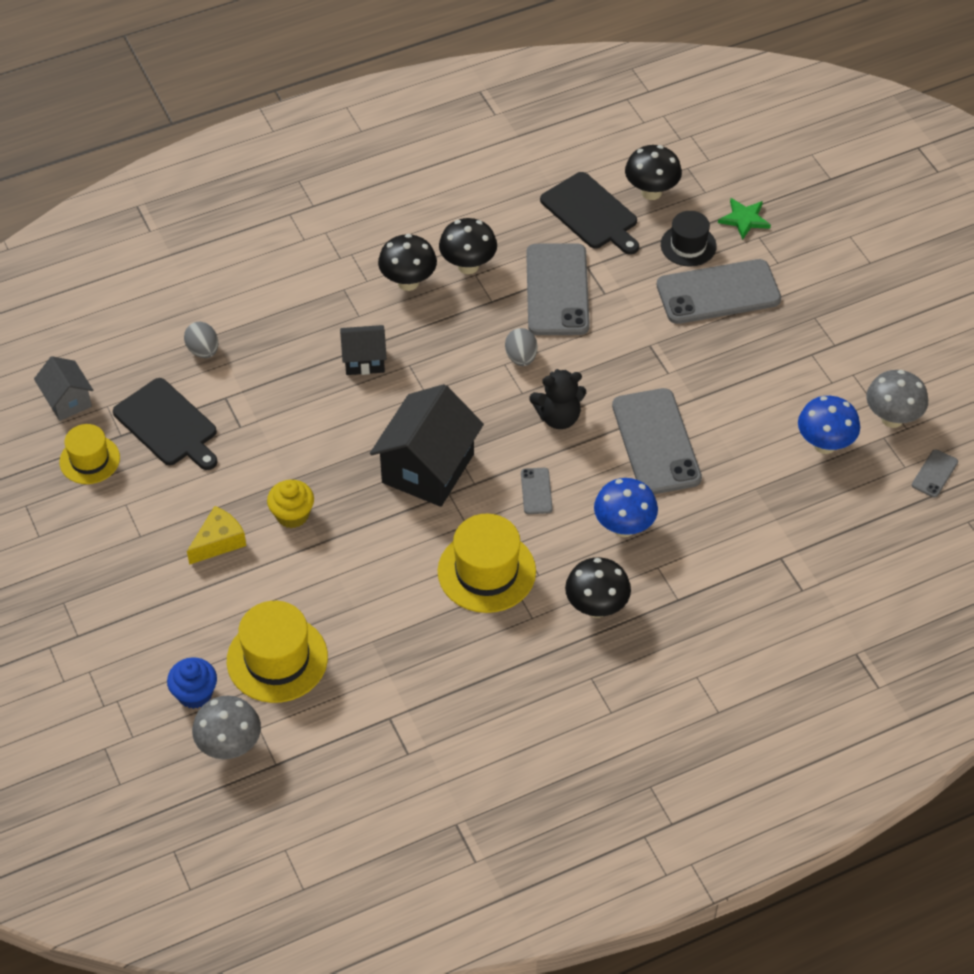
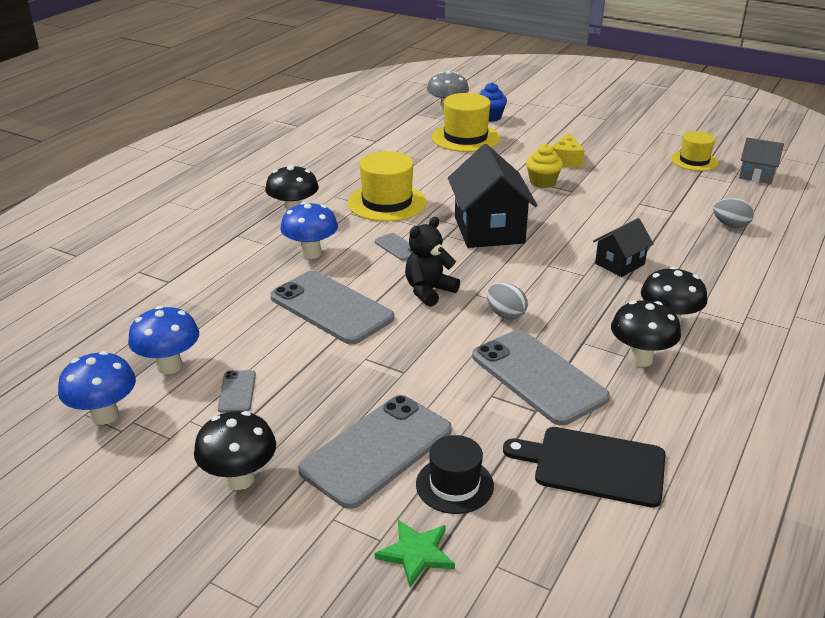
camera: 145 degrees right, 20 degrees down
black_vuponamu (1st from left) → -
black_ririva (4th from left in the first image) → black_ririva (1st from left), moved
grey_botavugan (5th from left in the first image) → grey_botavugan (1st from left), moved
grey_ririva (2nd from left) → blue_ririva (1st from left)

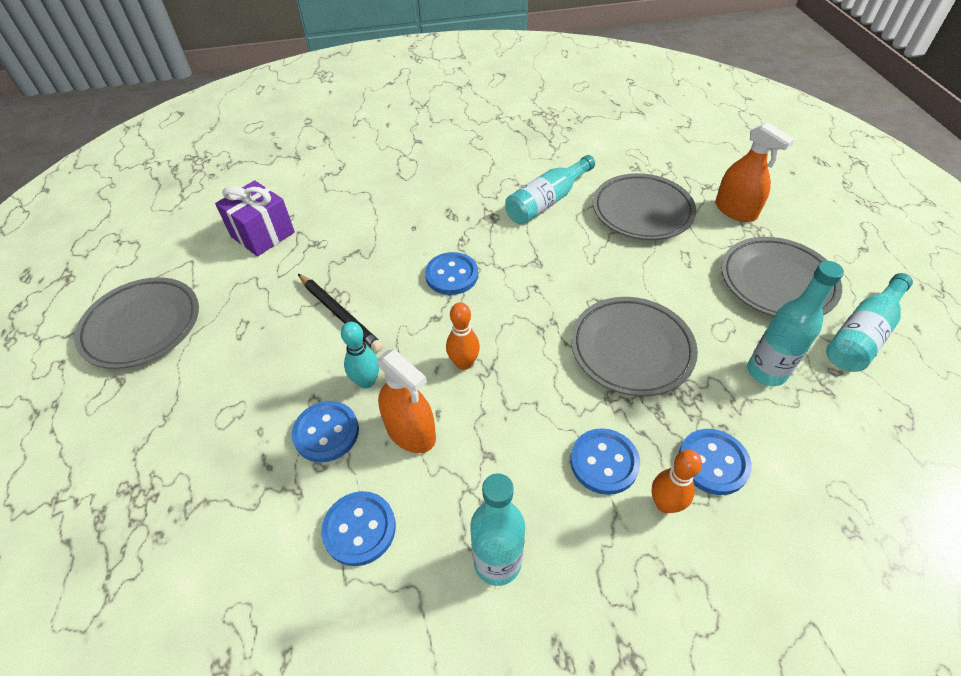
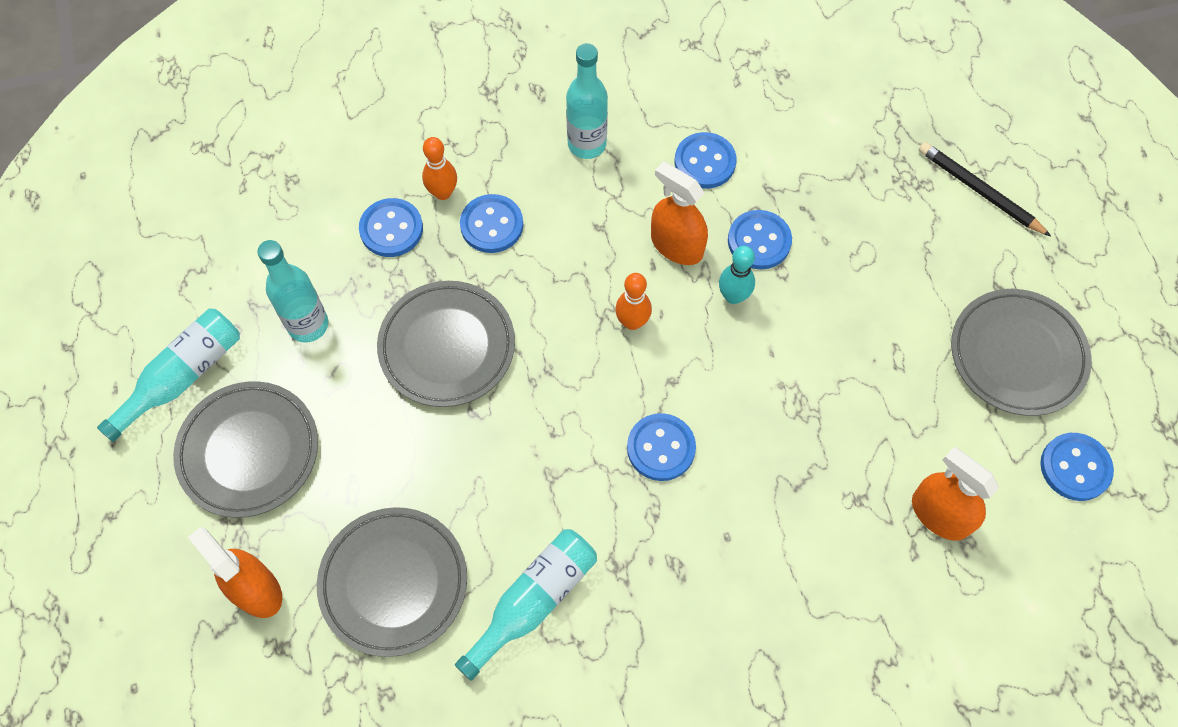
camera: 175 degrees right, 15 degrees up
- → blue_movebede (6th from left)
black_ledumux, moved
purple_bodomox → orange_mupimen (3rd from left)

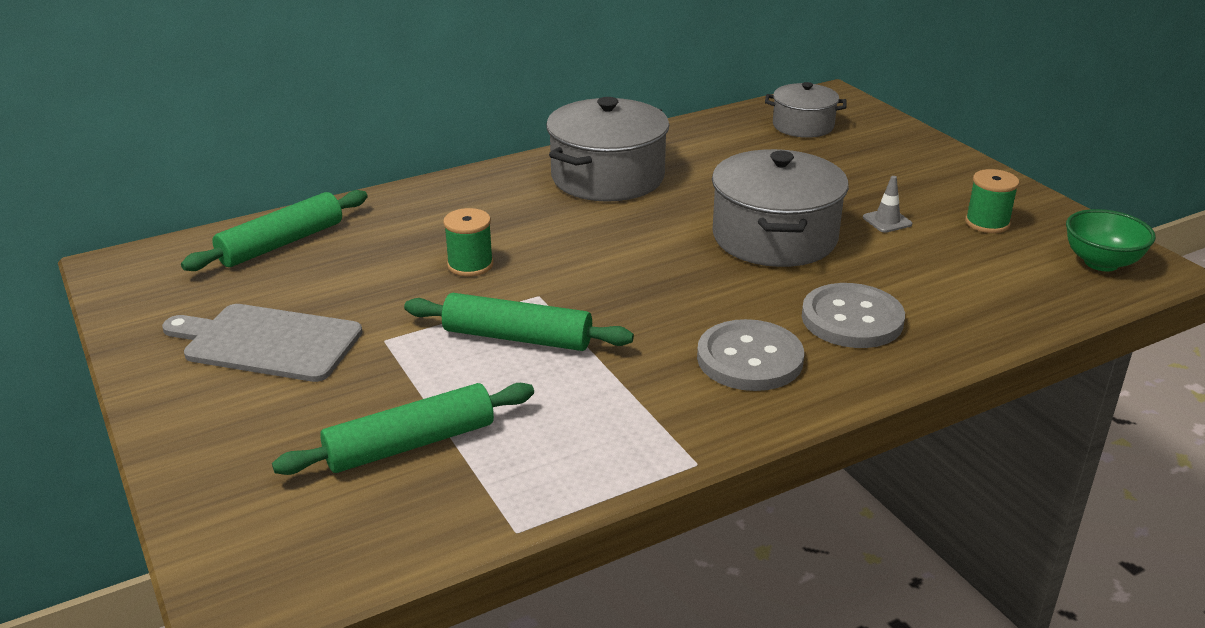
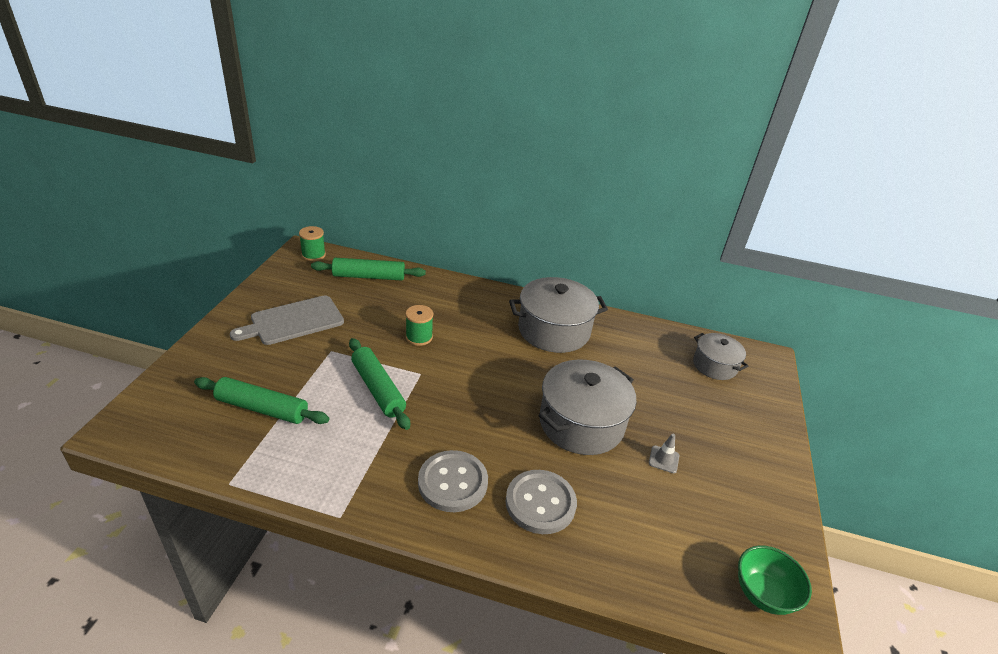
camera: 40 degrees right, 5 degrees up
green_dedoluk (2nd from left in the first image) → green_dedoluk (1st from left), moved
grey_vuponamu, 90 degrees counterclockwise

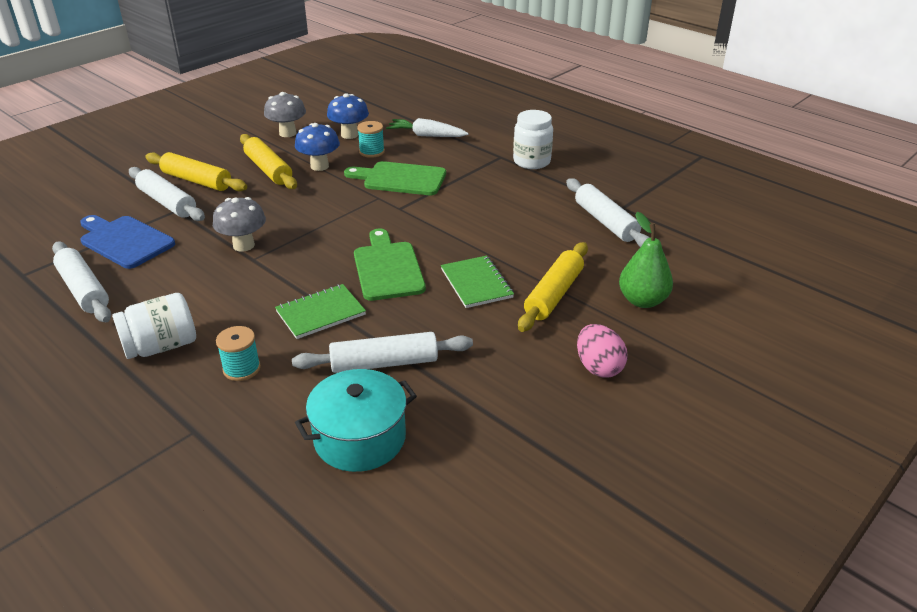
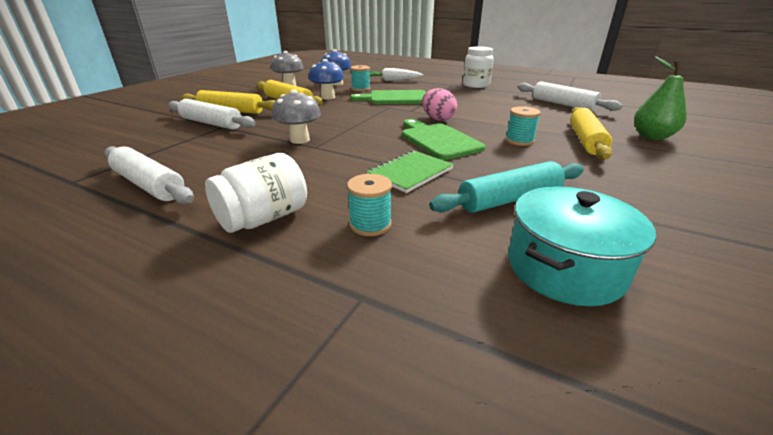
camera: 15 degrees left, 5 degrees down
blue_vuponamu → -
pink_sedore, moved
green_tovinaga (2nd from left) → turquoise_dedoluk (3rd from left)
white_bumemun (3rd from left) → turquoise_bumemun

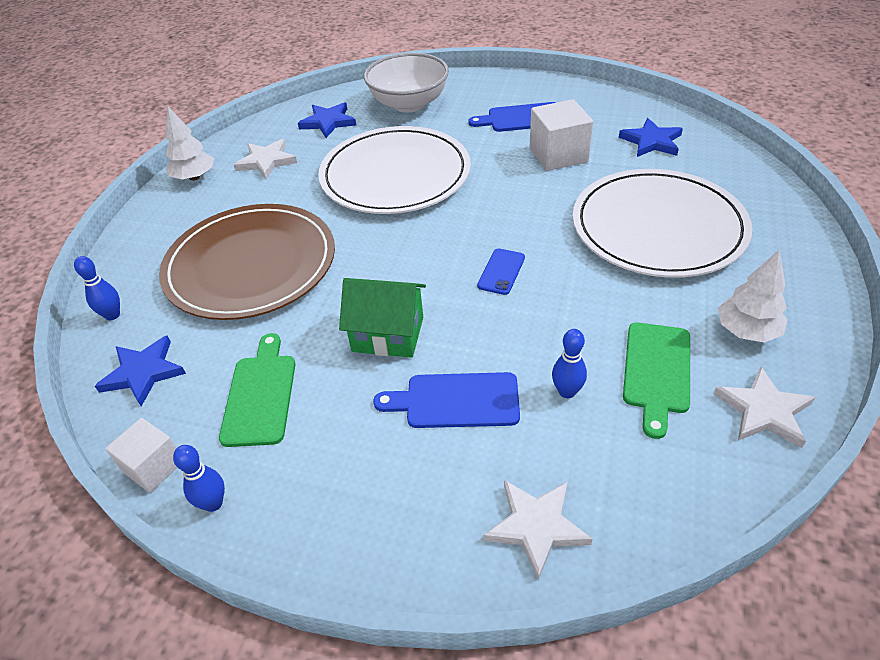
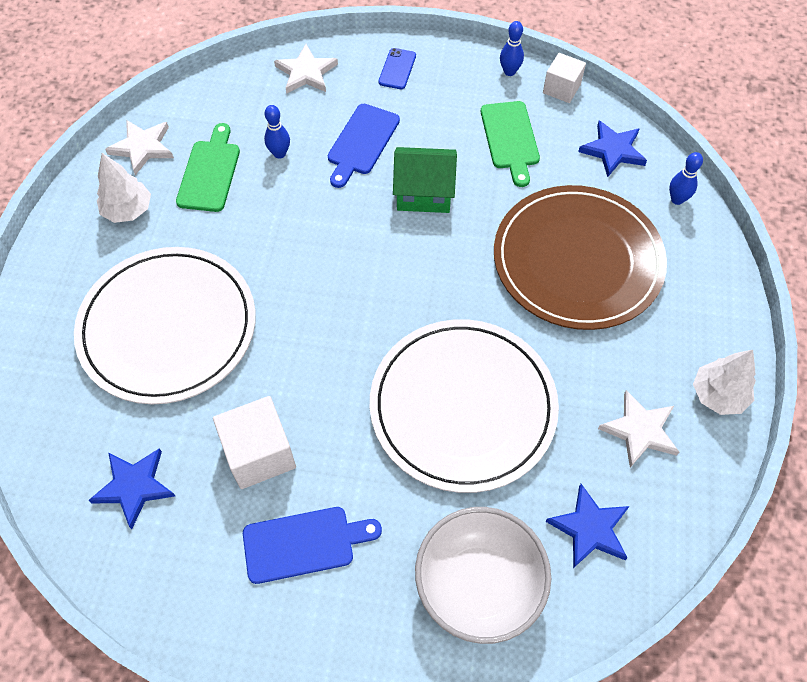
camera: 170 degrees right, 15 degrees up
blue_botavugan, moved
blue_vuponamu (1st from left in the first image) → blue_vuponamu (2nd from left), 120 degrees clockwise

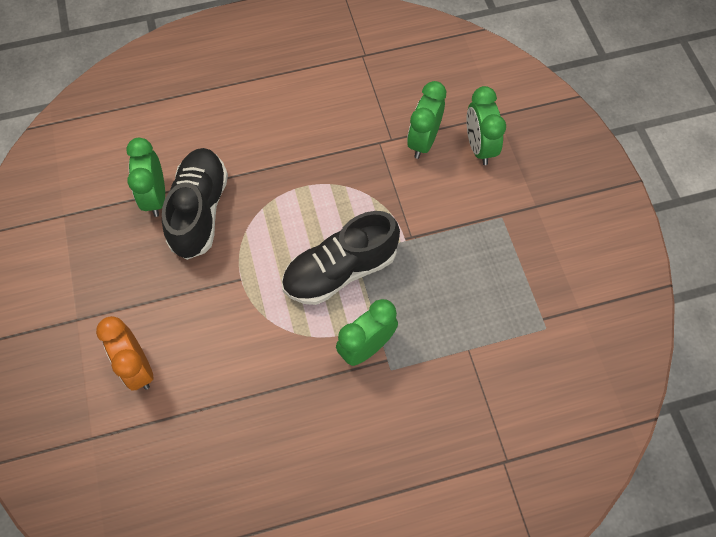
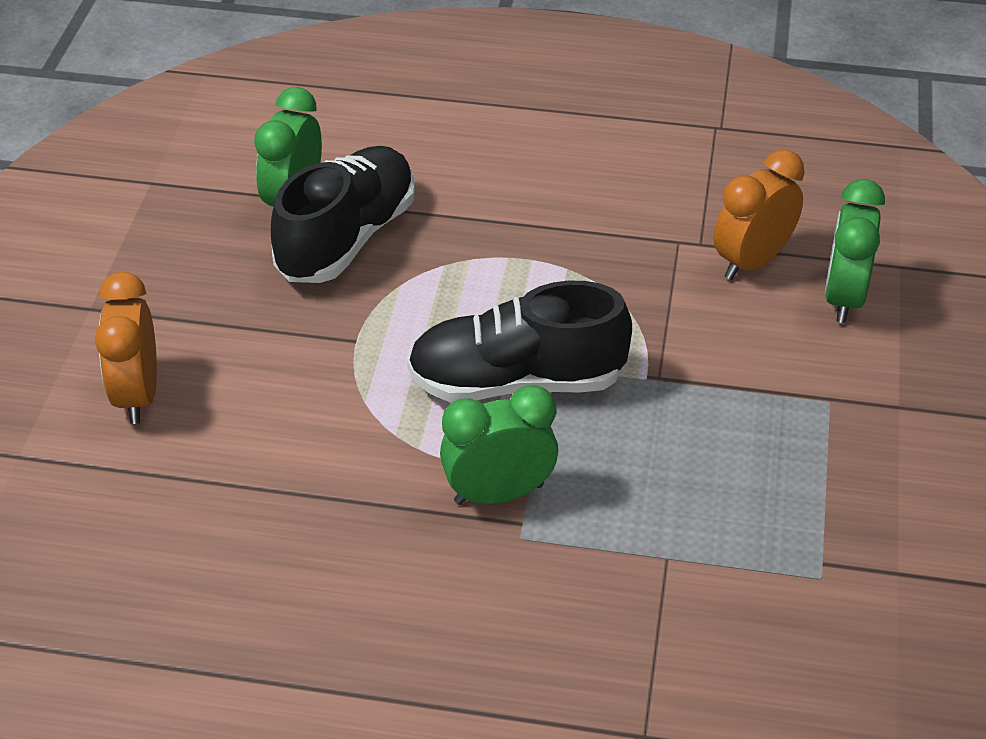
camera: 25 degrees right, 20 degrees down
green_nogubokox (3rd from left) → orange_nogubokox (2nd from left)

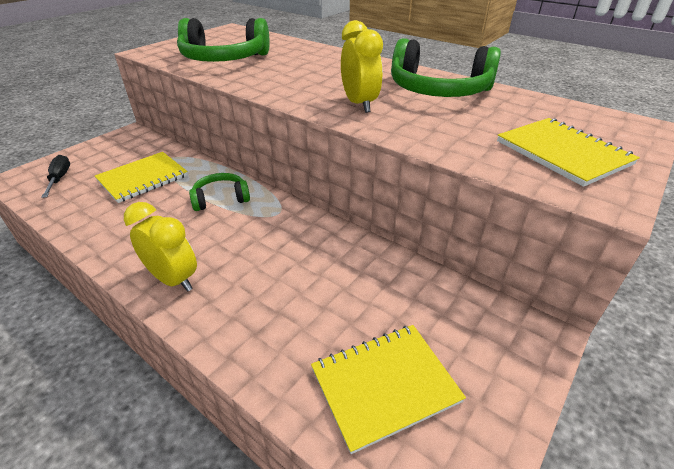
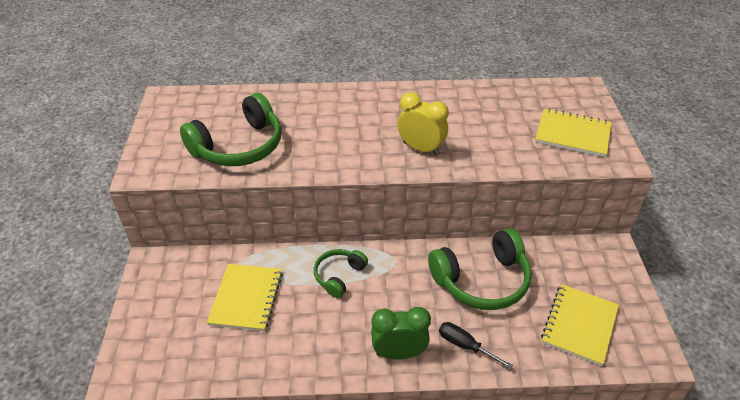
camera: 40 degrees left, 5 degrees up
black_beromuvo, moved
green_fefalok (3rd from left), moved
yellow_nogubokox (1st from left) → green_nogubokox

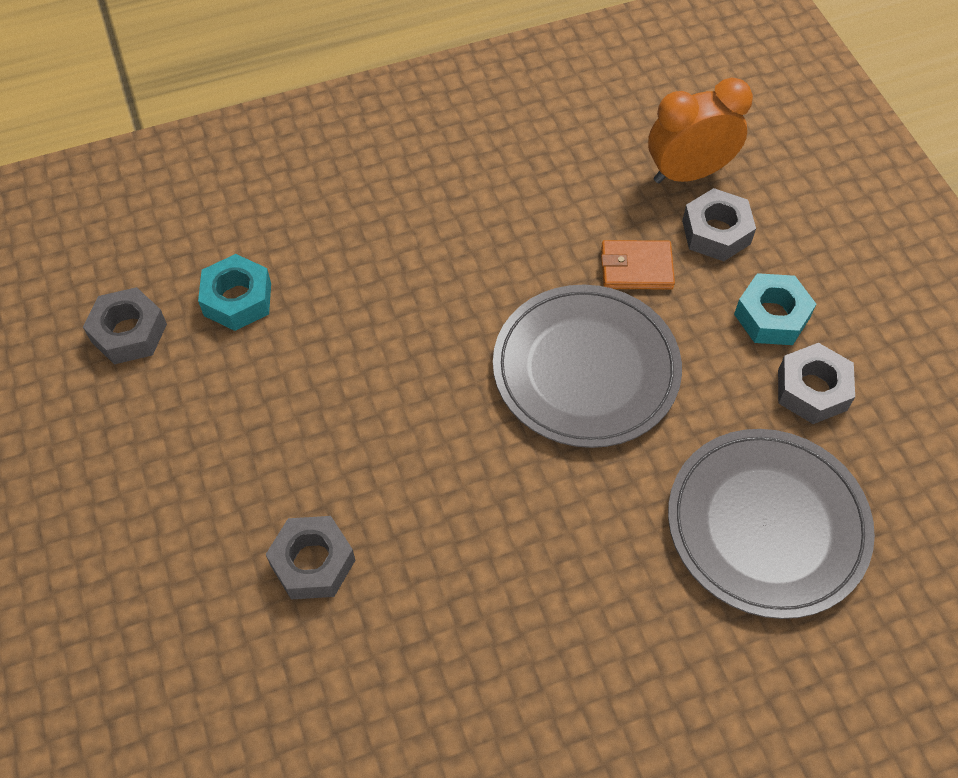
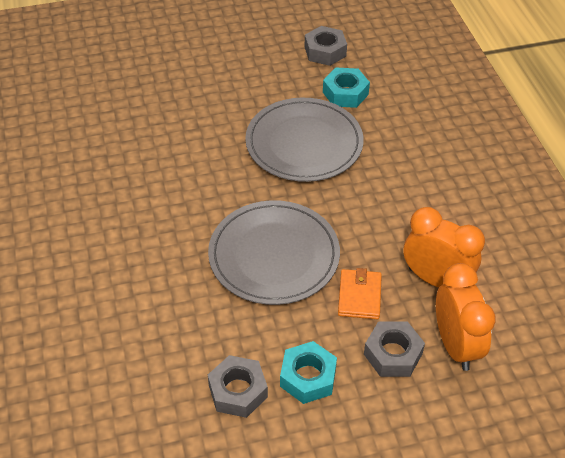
camera: 95 degrees right, 10 degrees down
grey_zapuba (2nd from left) → -
- → orange_nogubokox (1st from left)
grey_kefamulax (2nd from left), moved

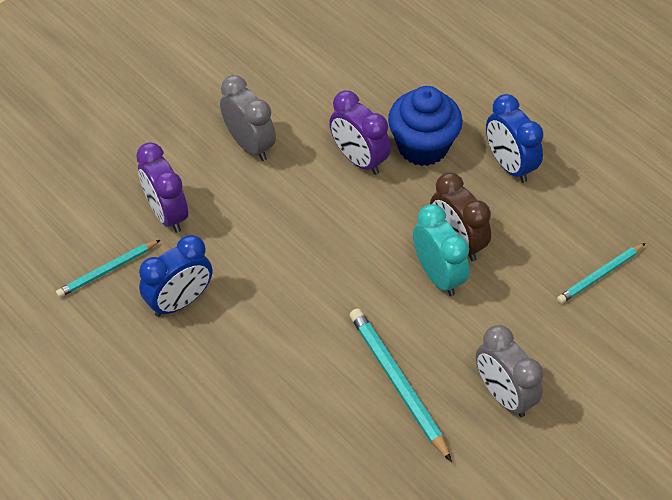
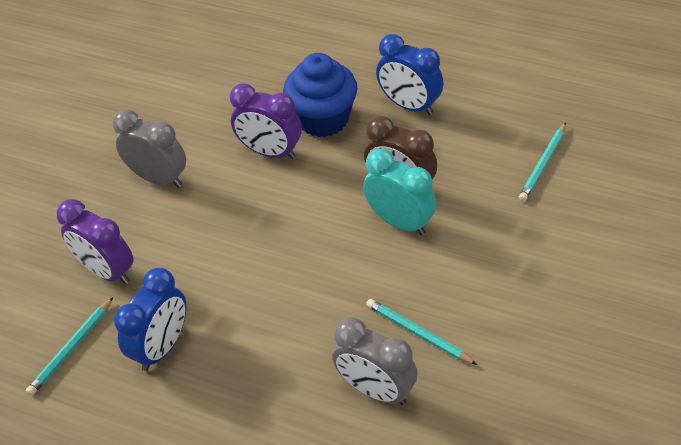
camera: 20 degrees left, 5 degrees down
grey_nogubokox (2nd from left), moved
turquoise_ledumux (2nd from left), x0.64

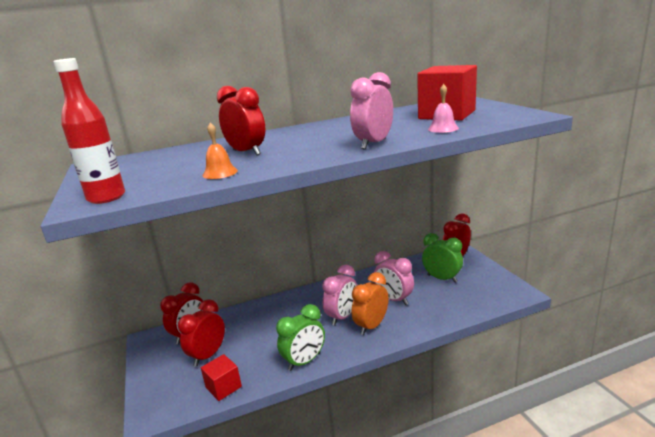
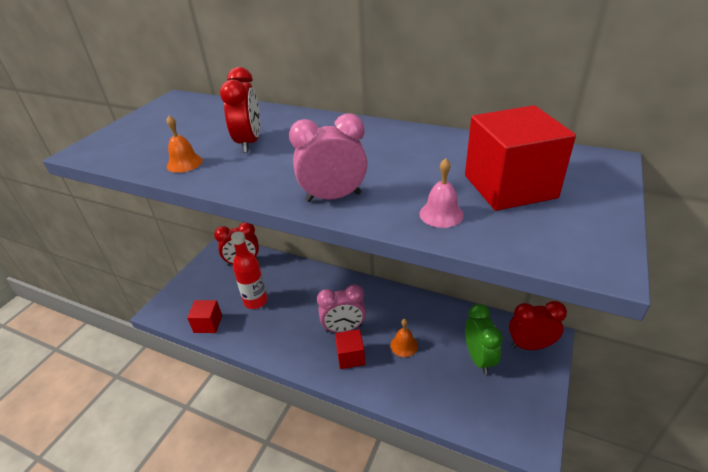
camera: 45 degrees right, 15 degrees up
red_nogubokox (2nd from left) → -
green_nogubokox (1st from left) → -
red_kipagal, moved
orange_nogubokox → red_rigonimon (2nd from left)
pink_nogubokox (3rd from left) → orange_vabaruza (2nd from left)

